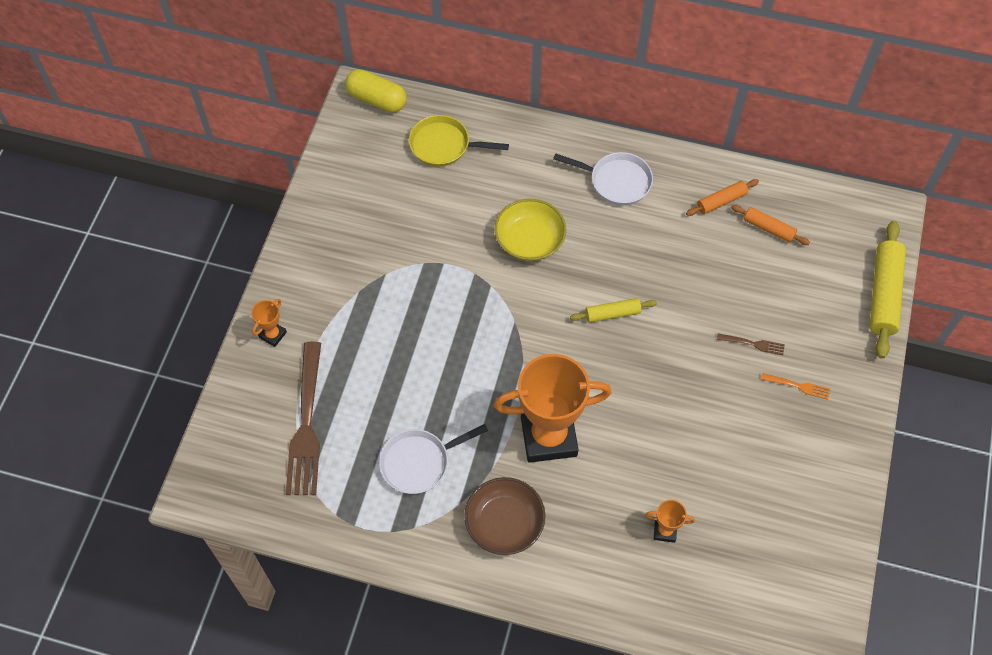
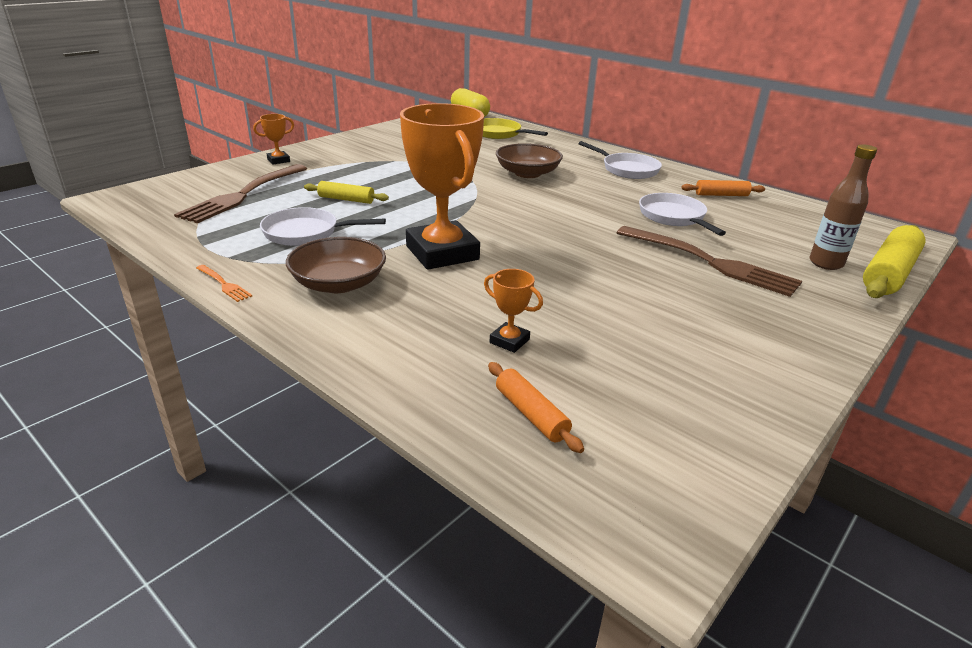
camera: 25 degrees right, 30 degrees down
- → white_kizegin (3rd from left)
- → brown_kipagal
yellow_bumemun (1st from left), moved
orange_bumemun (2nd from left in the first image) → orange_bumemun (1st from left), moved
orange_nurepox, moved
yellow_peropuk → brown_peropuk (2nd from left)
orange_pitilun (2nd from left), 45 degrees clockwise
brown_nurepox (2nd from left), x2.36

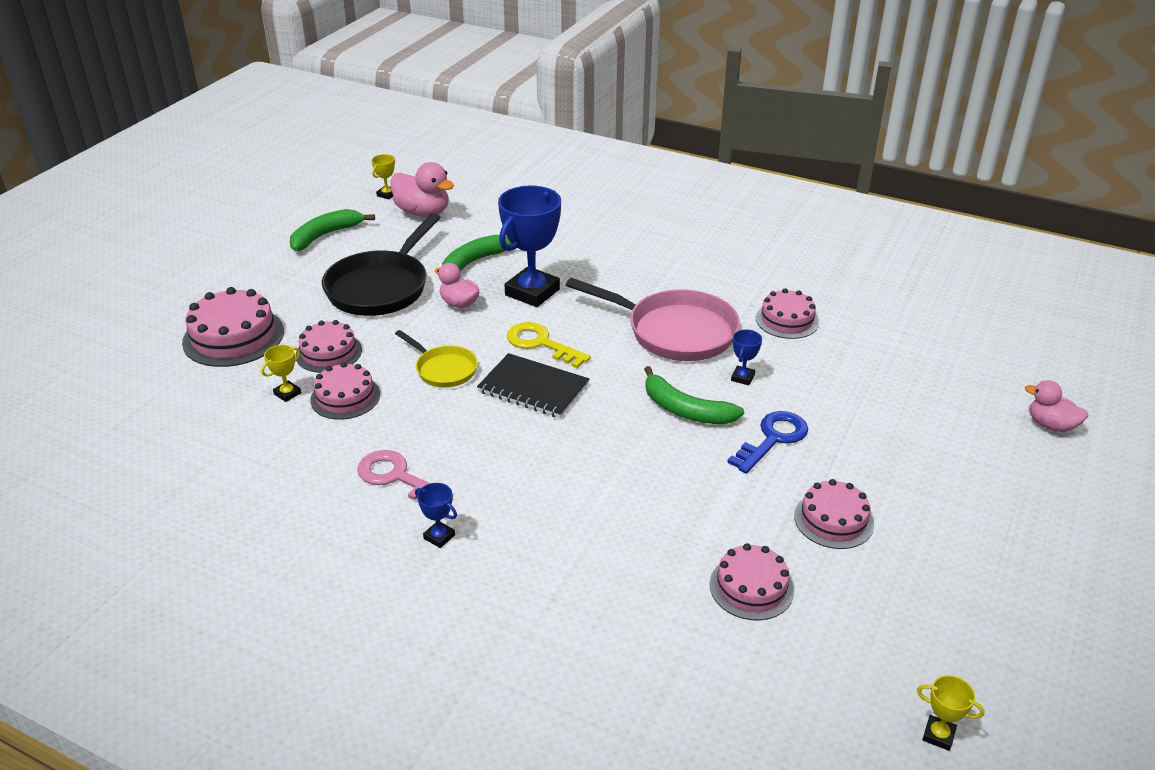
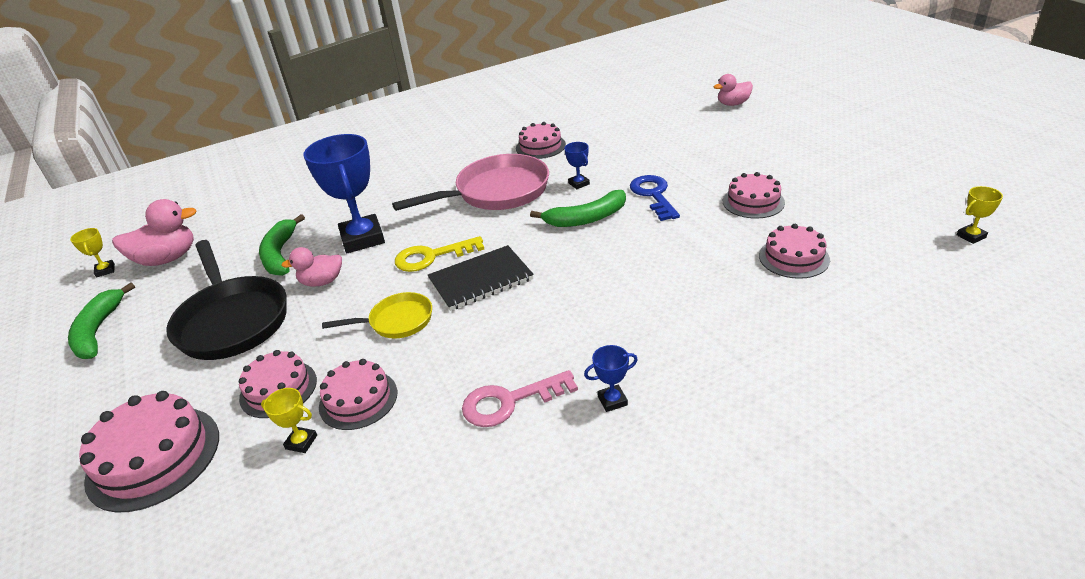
camera: 50 degrees left, 0 degrees up
yellow_pitilun (1st from left in the first image) → yellow_pitilun (2nd from left), 60 degrees counterclockwise

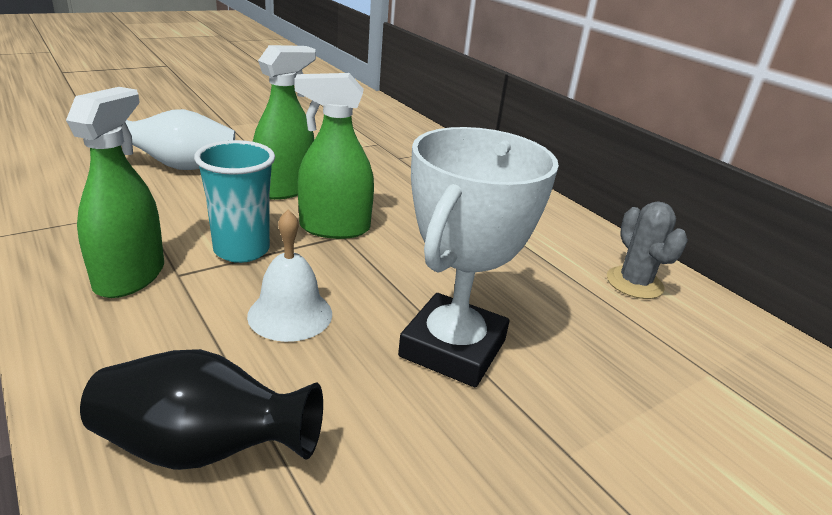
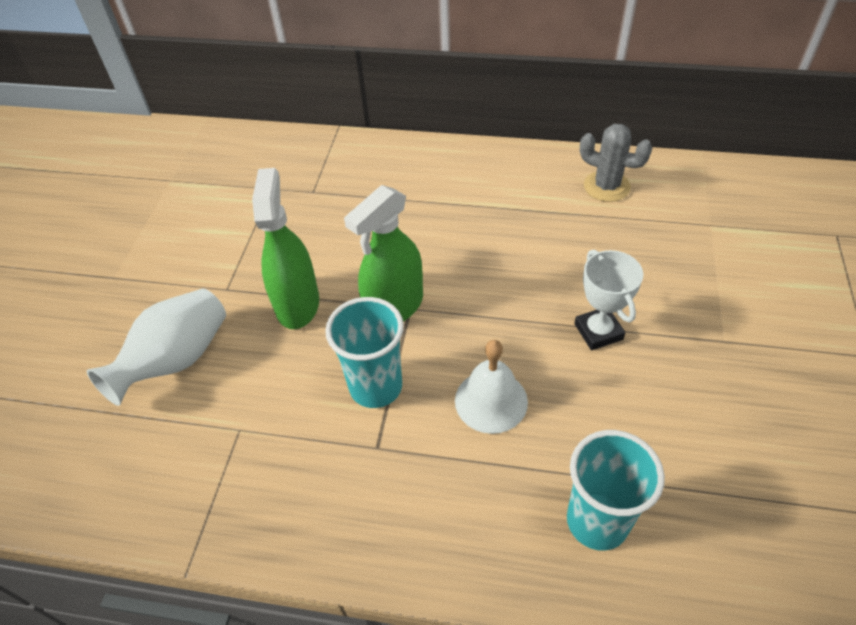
camera: 40 degrees left, 20 degrees up
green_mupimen (1st from left) → -
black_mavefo → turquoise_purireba (2nd from left)
white_pitilun, x0.55

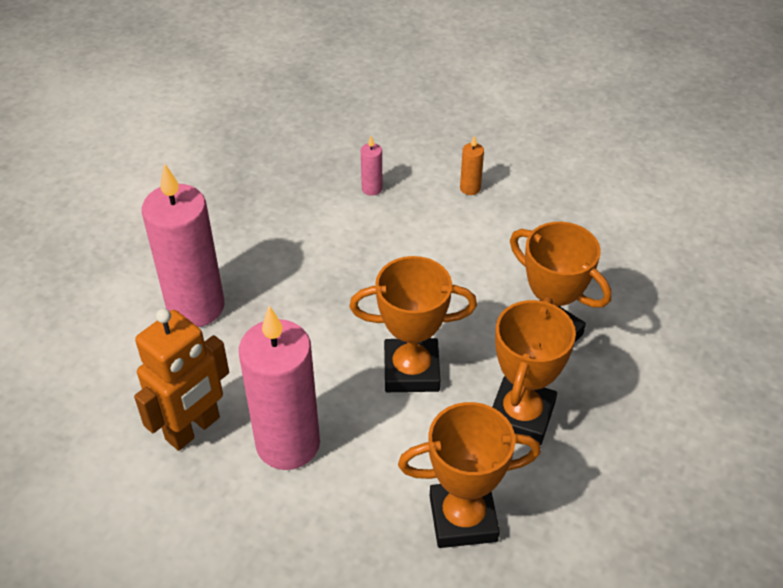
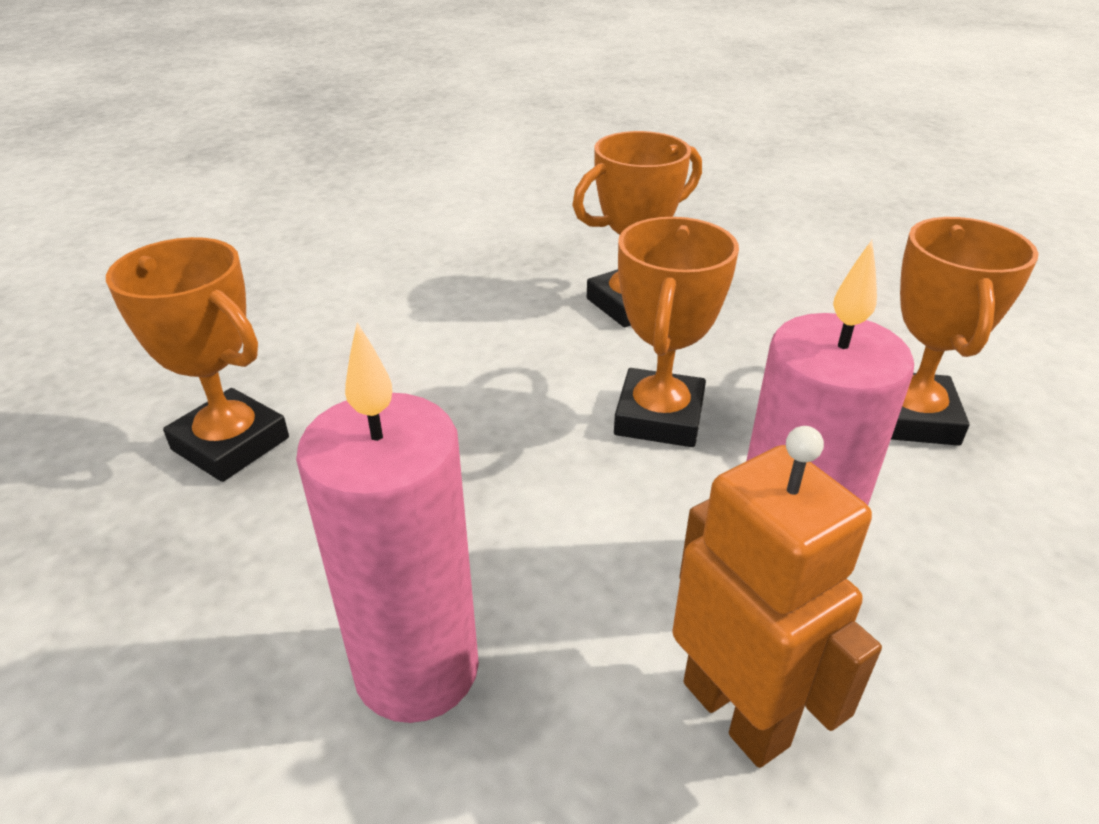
camera: 75 degrees left, 10 degrees down
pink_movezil (3rd from left) → -
orange_movezil → -
orange_pitilun (3rd from left in the first image) → orange_pitilun (1st from left), moved

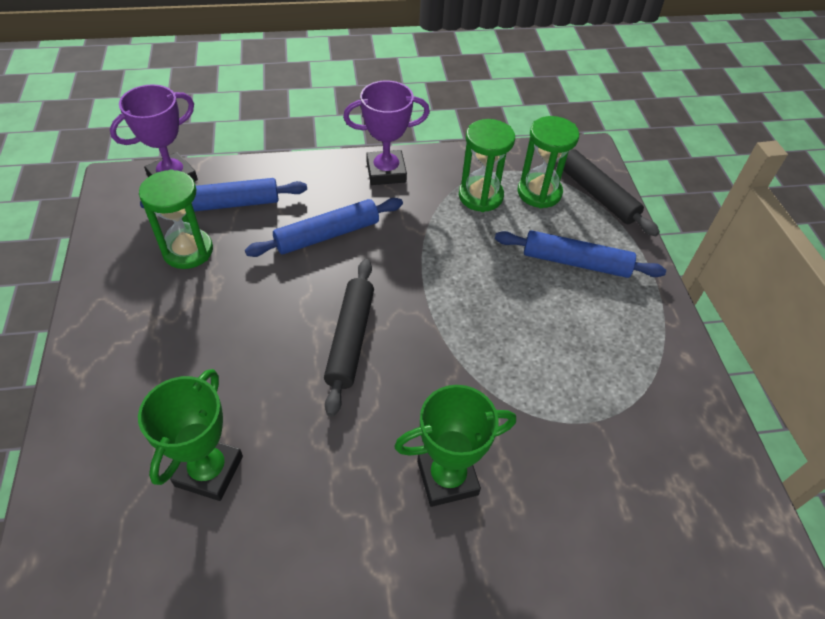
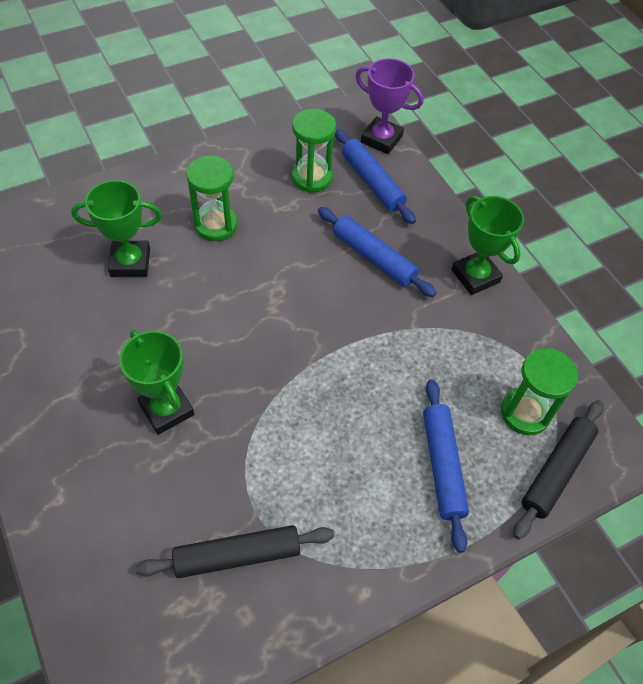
camera: 70 degrees right, 5 degrees up
black_bumemun (1st from left), moved
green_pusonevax (2nd from left in the first image) → green_pusonevax (1st from left), moved
purple_pitilun (2nd from left) → green_pitilun (3rd from left)

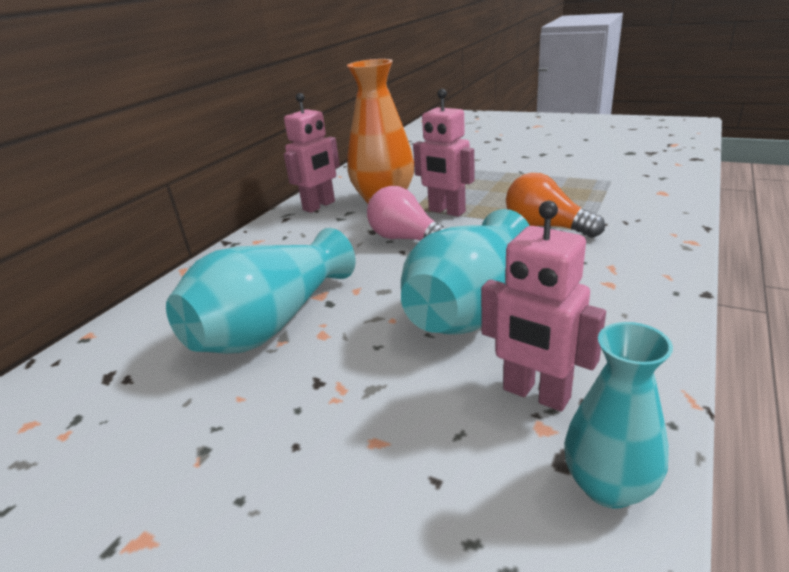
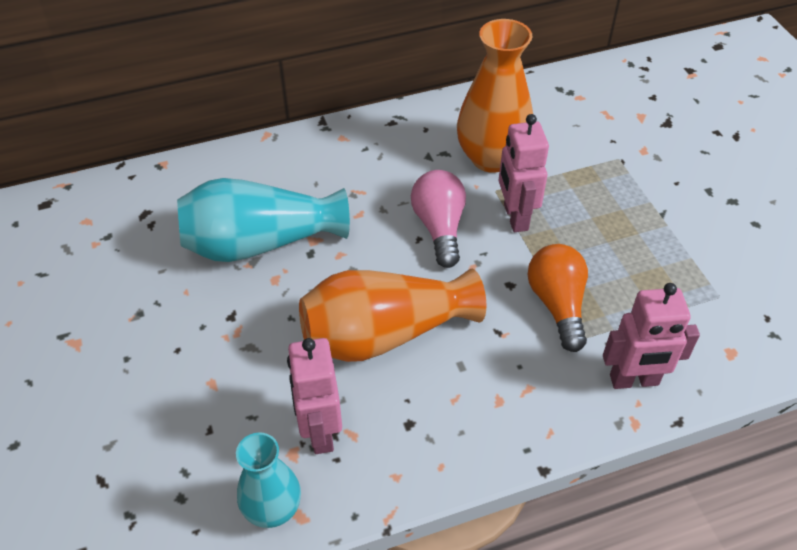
camera: 40 degrees right, 20 degrees up
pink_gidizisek (1st from left in the first image) → pink_gidizisek (3rd from left), moved
turquoise_mavefo (2nd from left) → orange_mavefo (1st from left)

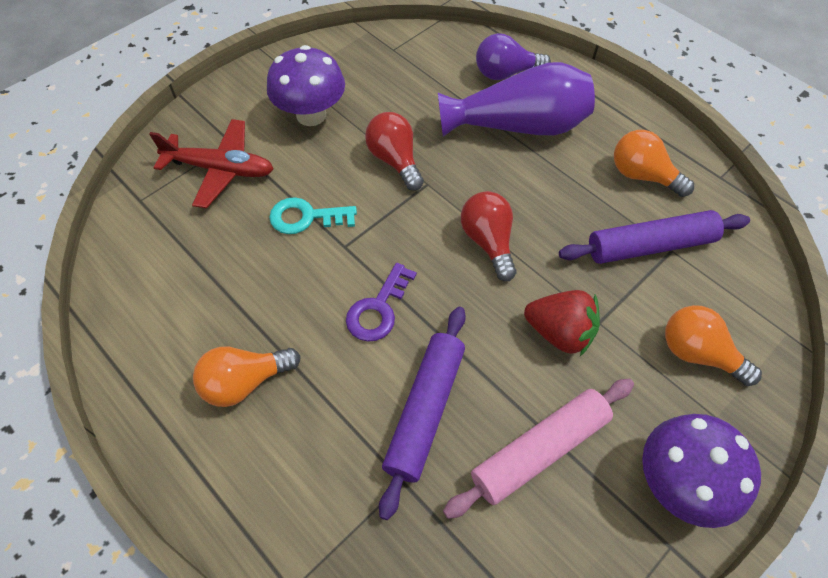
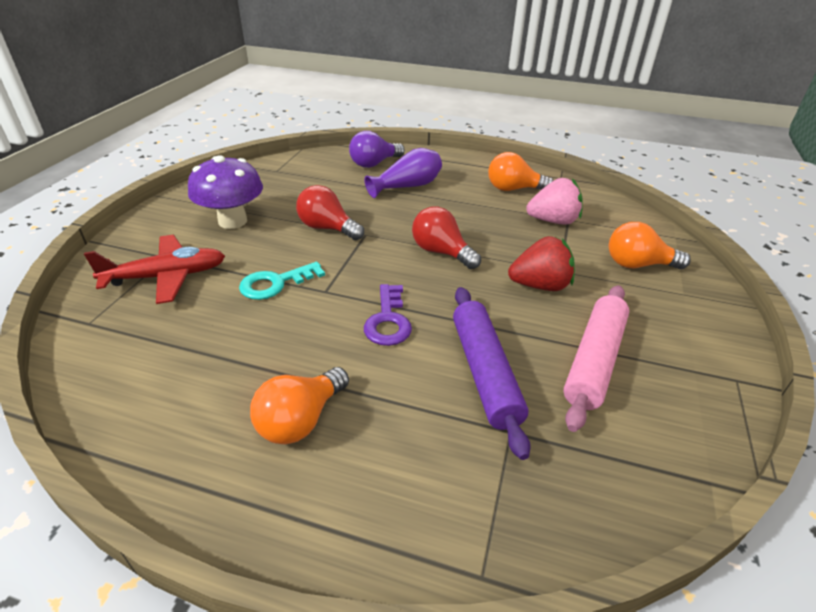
camera: 30 degrees left, 20 degrees down
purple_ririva (2nd from left) → -
purple_bumemun (2nd from left) → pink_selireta
purple_mavefo, x0.65

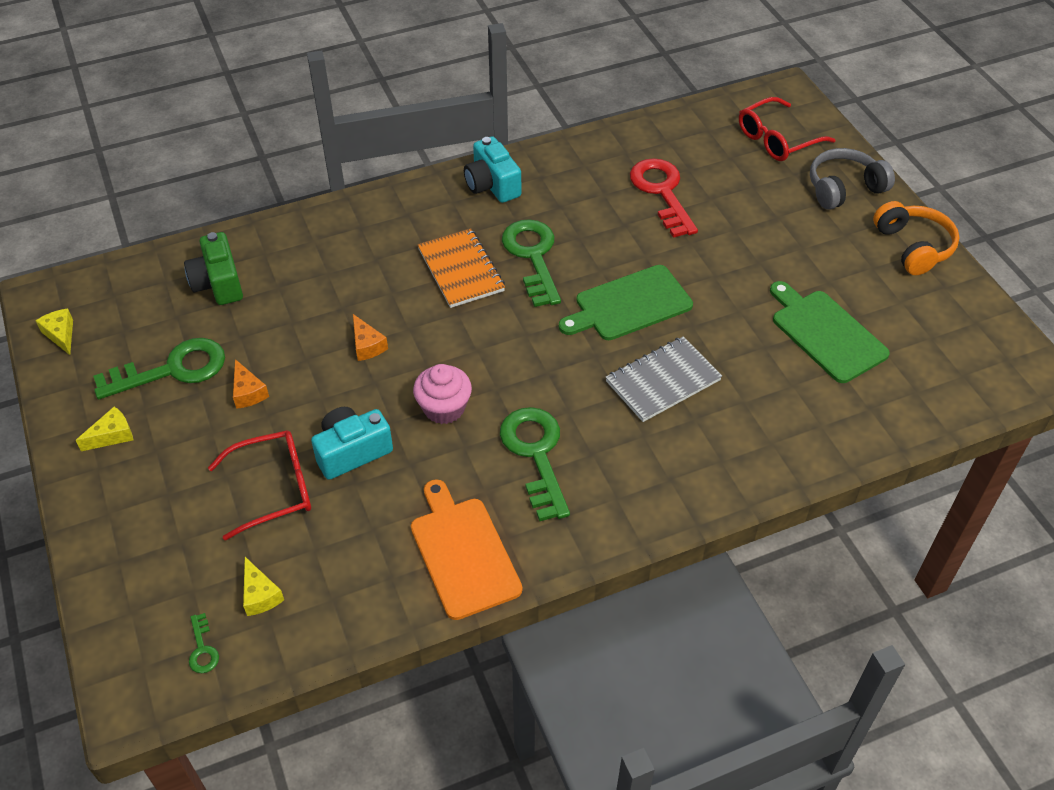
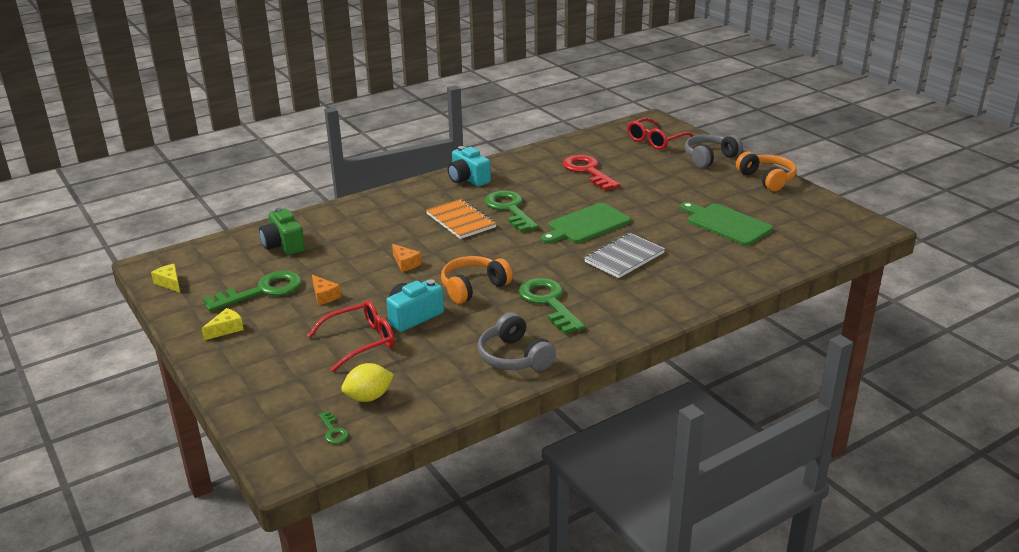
camera: 10 degrees left, 20 degrees down
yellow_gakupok (3rd from left) → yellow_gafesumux
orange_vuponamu → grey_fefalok (1st from left)
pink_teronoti → orange_fefalok (1st from left)

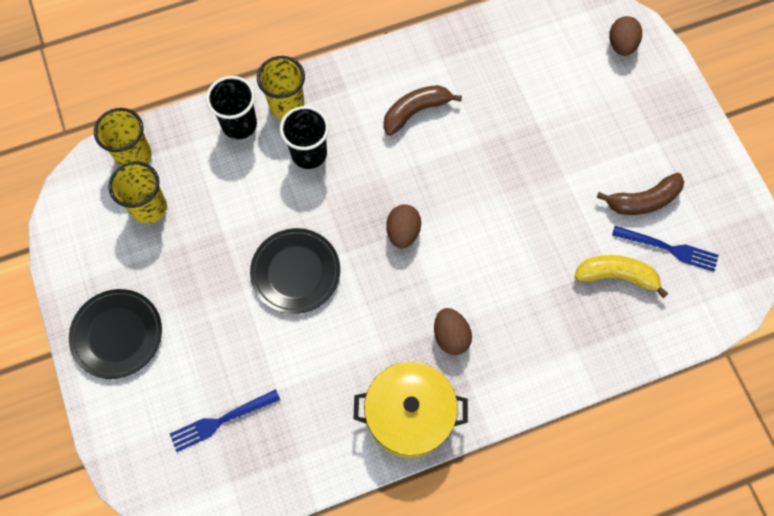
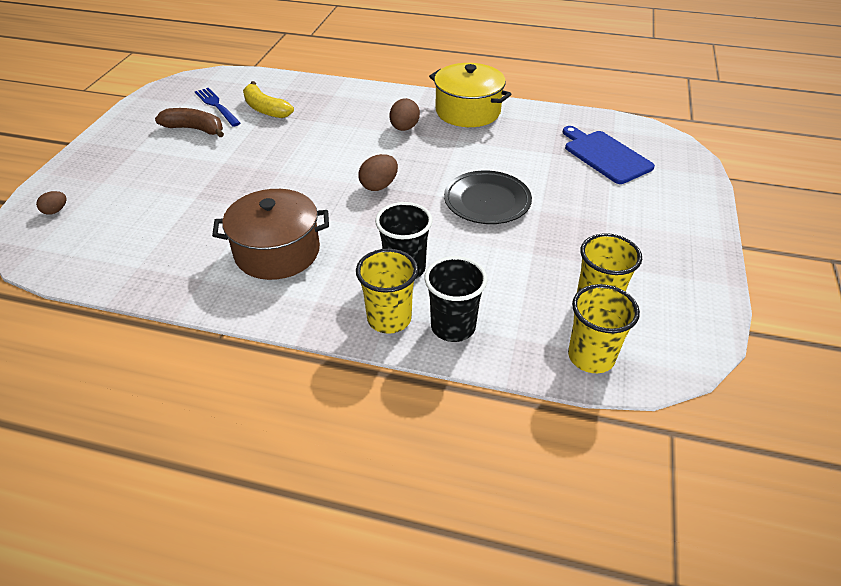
camera: 145 degrees left, 25 degrees down
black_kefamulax (1st from left) → -
blue_nurepox (1st from left) → blue_vuponamu
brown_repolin (1st from left) → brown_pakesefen
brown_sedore (3rd from left in the first image) → brown_sedore (1st from left), x0.61

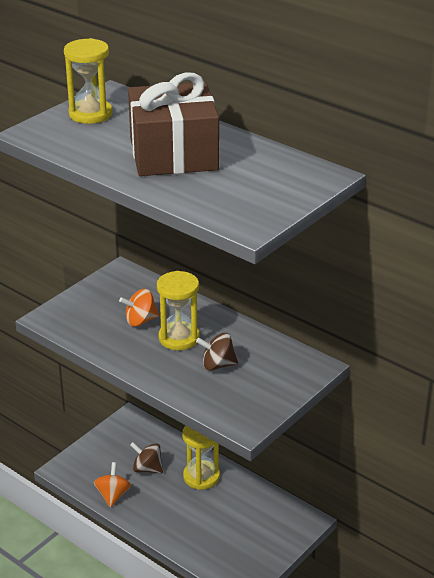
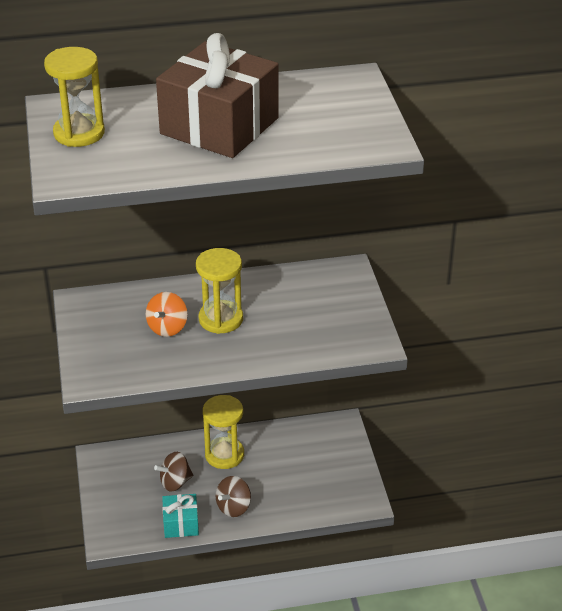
camera: 50 degrees left, 5 degrees up
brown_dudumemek (2nd from left), moved
orange_dudumemek (1st from left) → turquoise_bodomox

